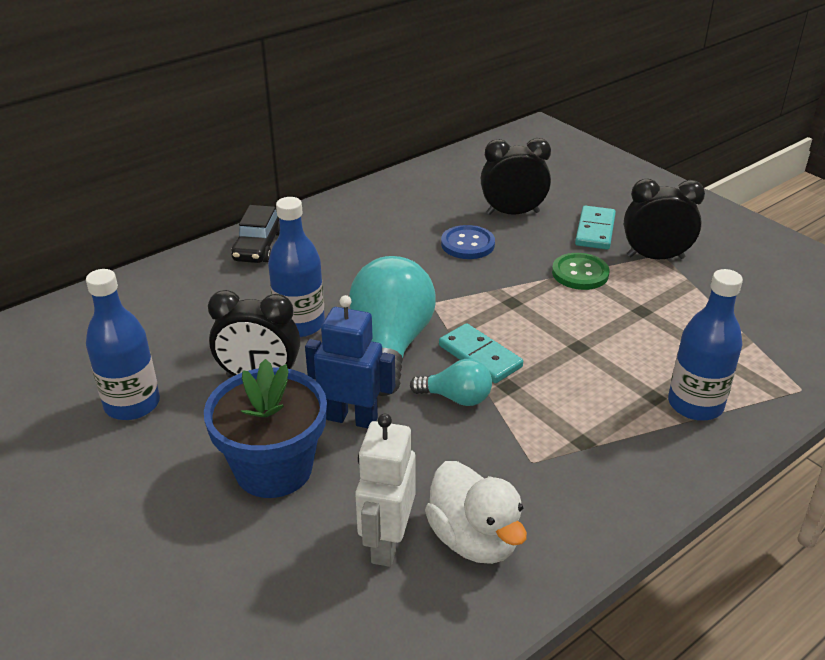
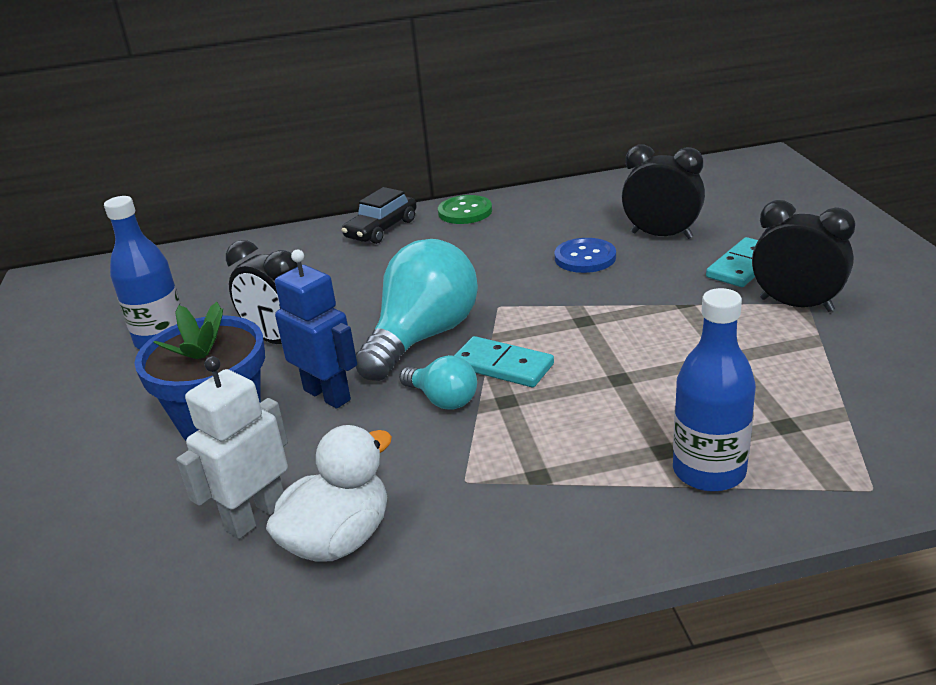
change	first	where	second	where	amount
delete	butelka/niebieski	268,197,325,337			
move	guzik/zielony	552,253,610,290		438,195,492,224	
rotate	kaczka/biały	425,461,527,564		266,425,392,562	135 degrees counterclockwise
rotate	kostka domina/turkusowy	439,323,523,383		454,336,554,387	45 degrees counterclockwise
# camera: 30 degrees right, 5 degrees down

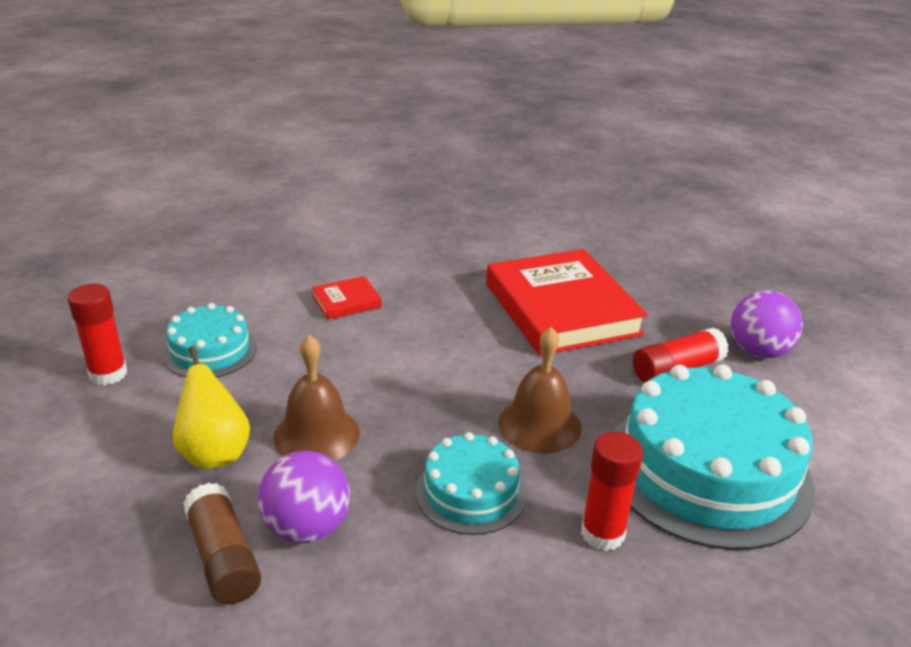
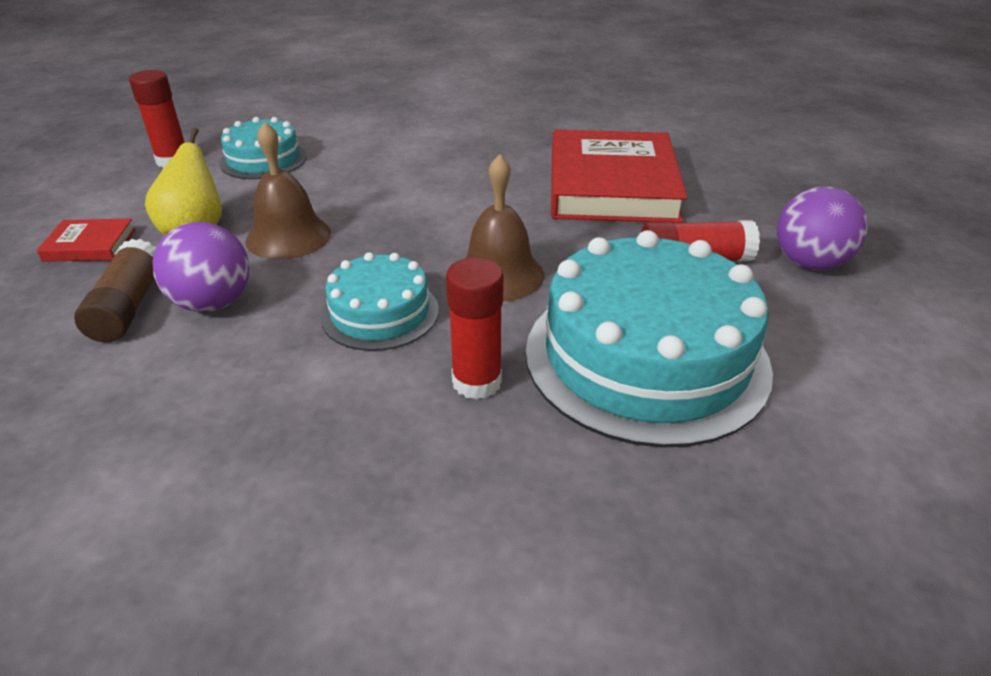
change	first	where	second	where	amount
move	książka/czerwony	312,276,382,320		37,219,136,262	
# camera: 25 degrees right, 5 degrees up

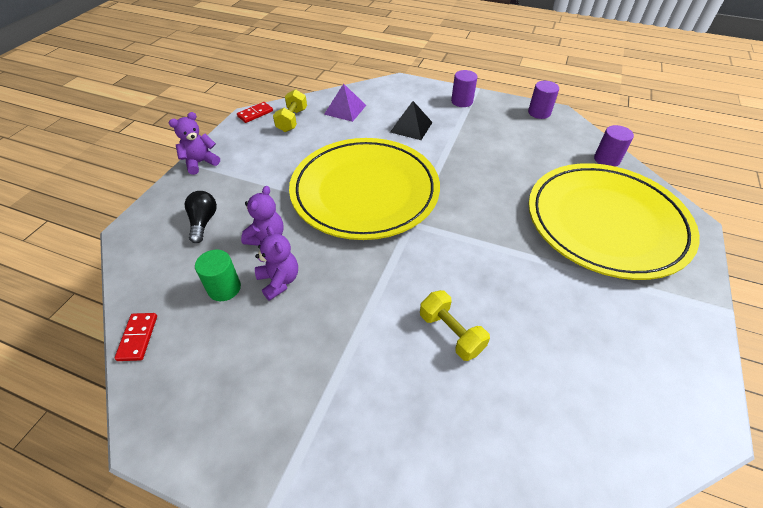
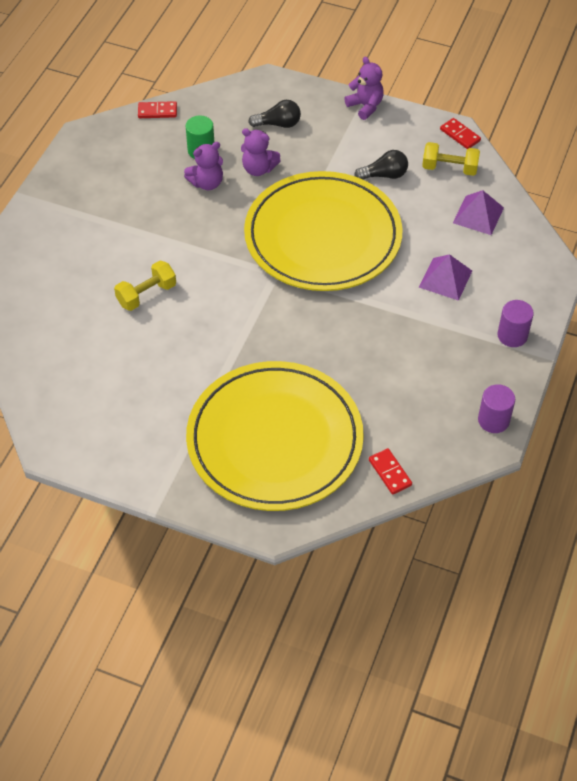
change	first	where	second	where	amount
insert			żarówka/czarny	354,150,408,179	
replace	walec/fioletowy	594,125,634,167	kostka domina/czerwony	369,448,412,495	
recolor	piramida/czarny	390,101,433,140	piramida/fioletowy	419,254,472,301	
# camera: 90 degrees right, 5 degrees up

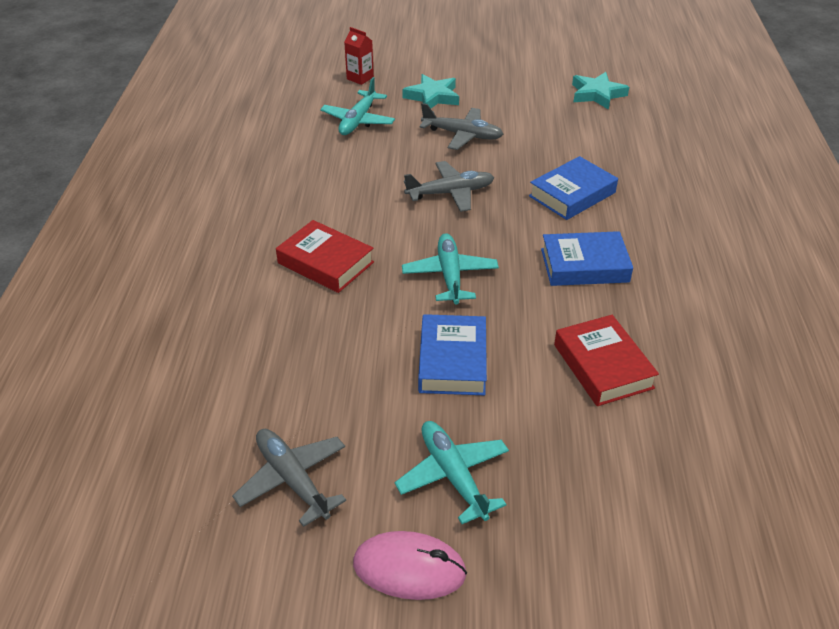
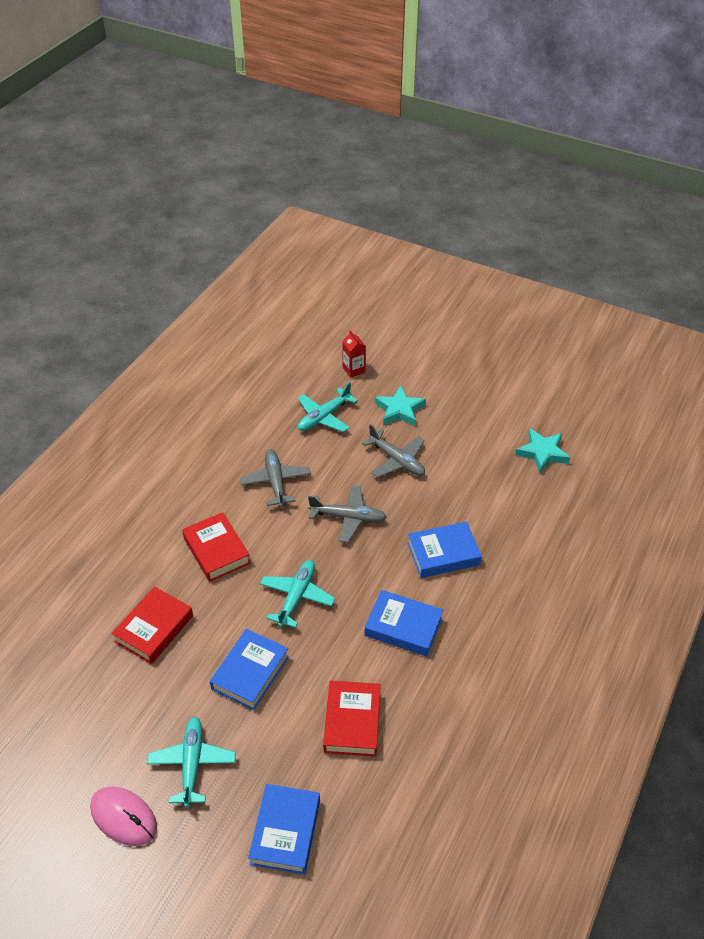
change	first	where	second	where	amount
insert			książka/czerwony	111,587,193,664	
insert			książka/niebieski	248,784,320,875	
move	samolot/szary	232,429,346,527		240,449,311,507	
# camera: 25 degrees right, 5 degrees up

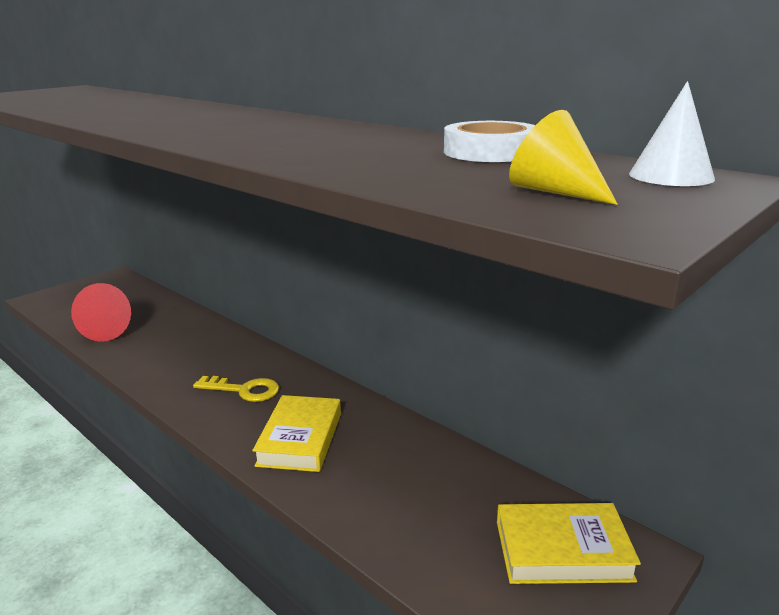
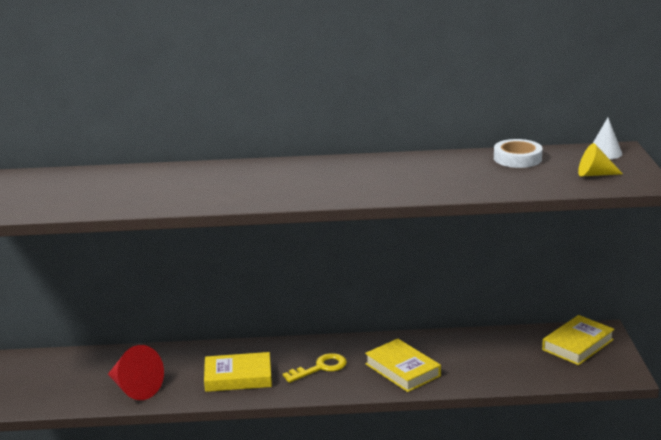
change	first	where	second	where	amount
insert			książka/żółty	204,352,272,392	
# camera: 45 degrees left, 0 degrees up

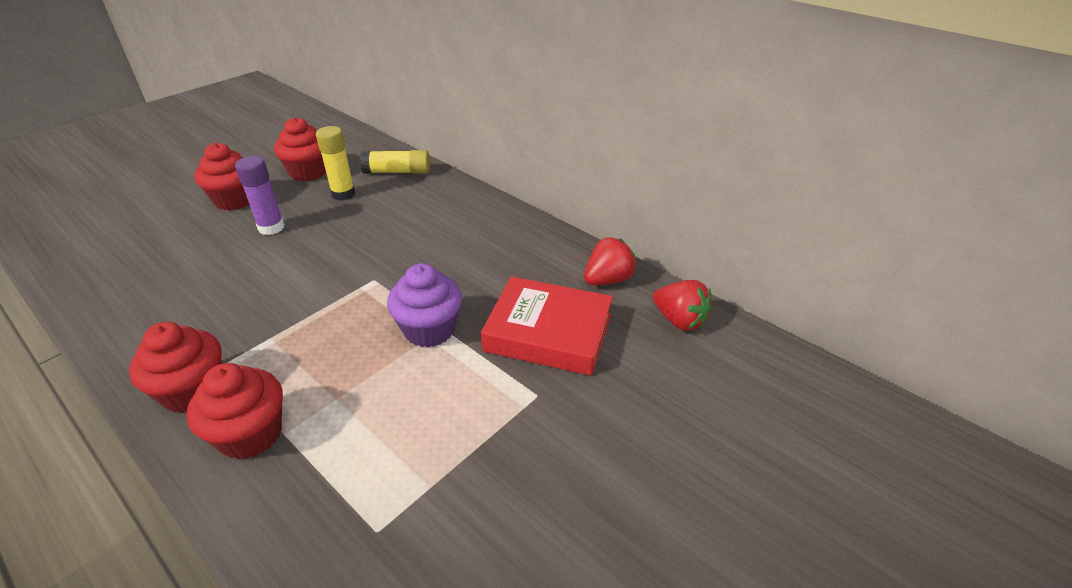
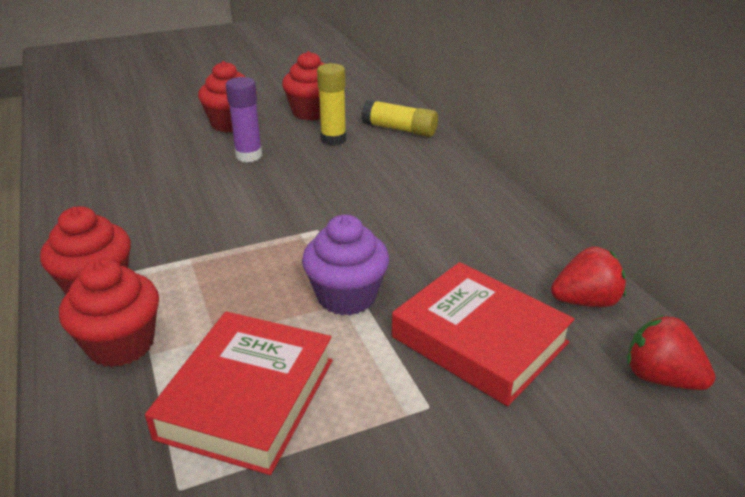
change	first	where	second	where	amount
insert			książka/czerwony	145,311,333,475	
rotate	truskawka/czerwony	653,280,712,331		627,315,715,390	150 degrees clockwise
# camera: 25 degrees right, 5 degrees down

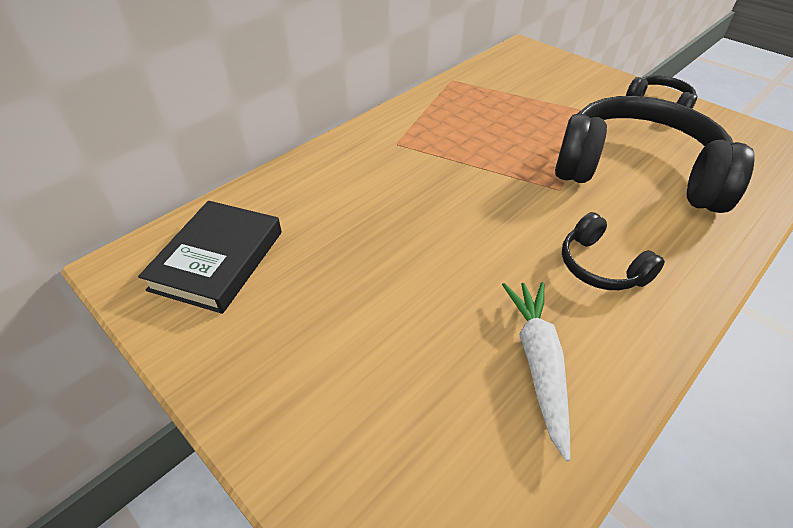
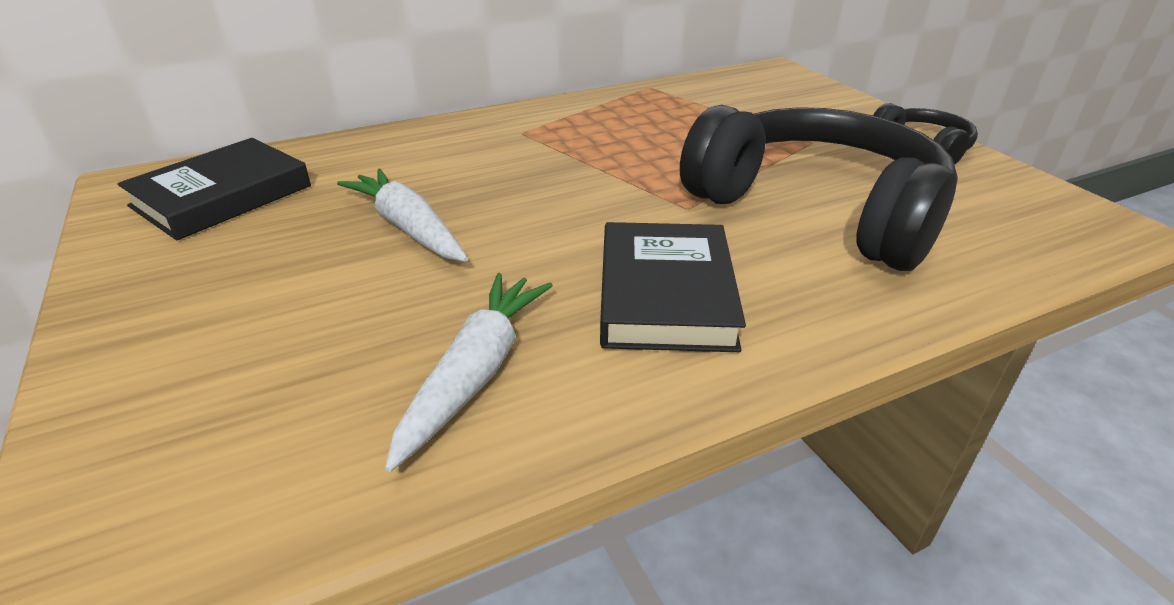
change	first	where	second	where	amount
insert			marchewka/biały	337,169,468,262	
replace	słuchawki/czarny	562,212,665,290	książka/czarny	600,222,746,352	
# camera: 20 degrees right, 10 degrees down

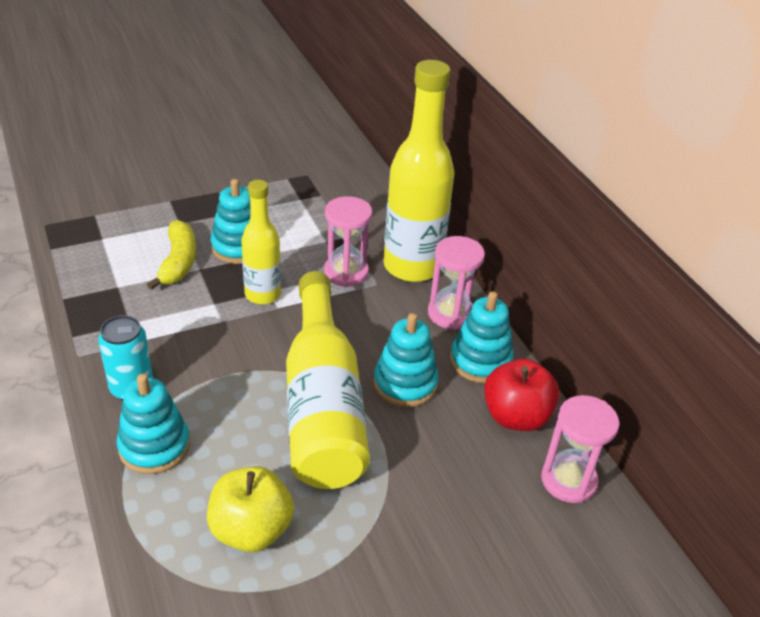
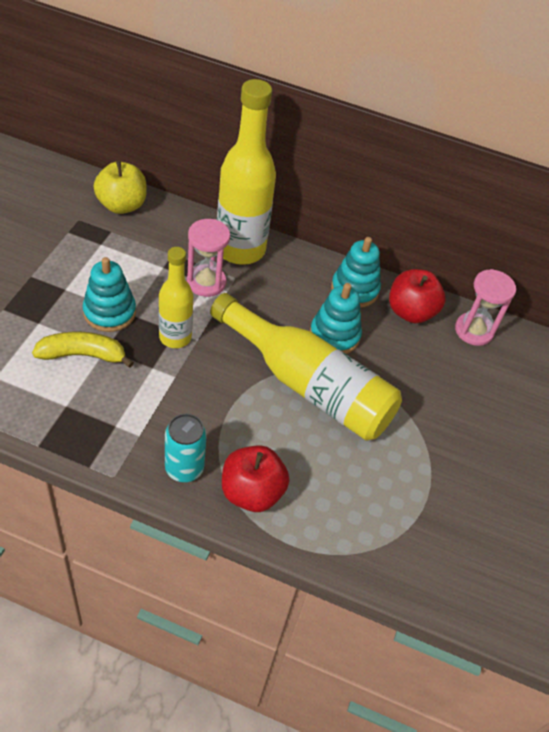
change	first	where	second	where	amount
delete	klepsydra/różowy	428,236,485,330			
move	jabłko/żółty	207,466,294,552		93,161,147,214	
replace	zabawka nakładanka/turkusowy	116,374,190,474	jabłko/czerwony	222,445,289,512	
rotate	banan/żółty	147,220,196,290		32,332,134,368	45 degrees counterclockwise
# camera: 50 degrees left, 10 degrees up

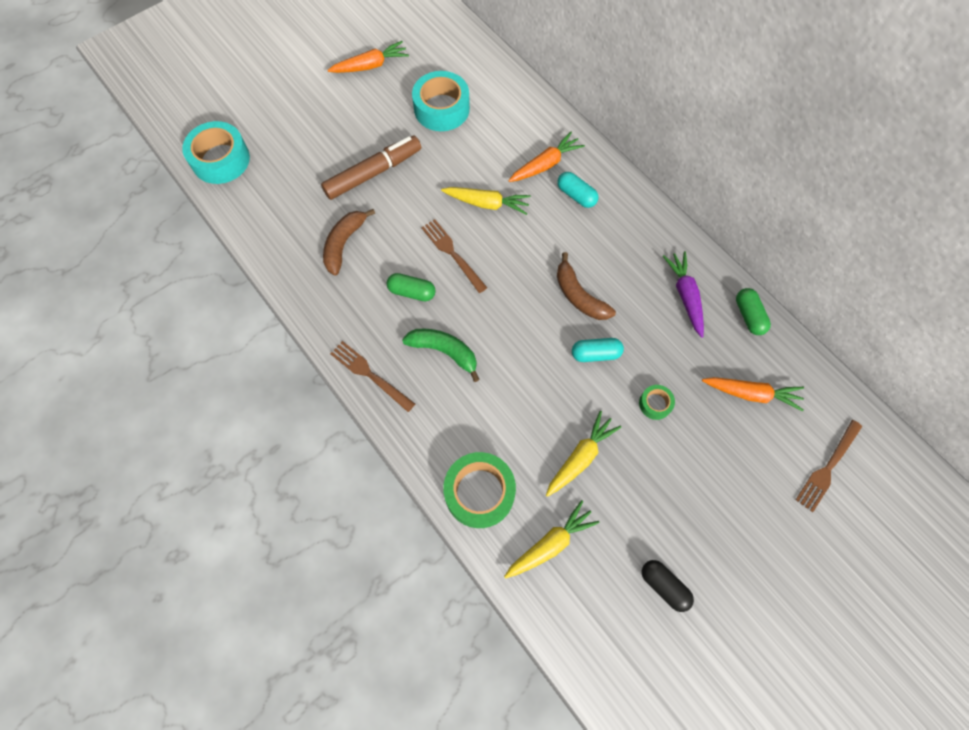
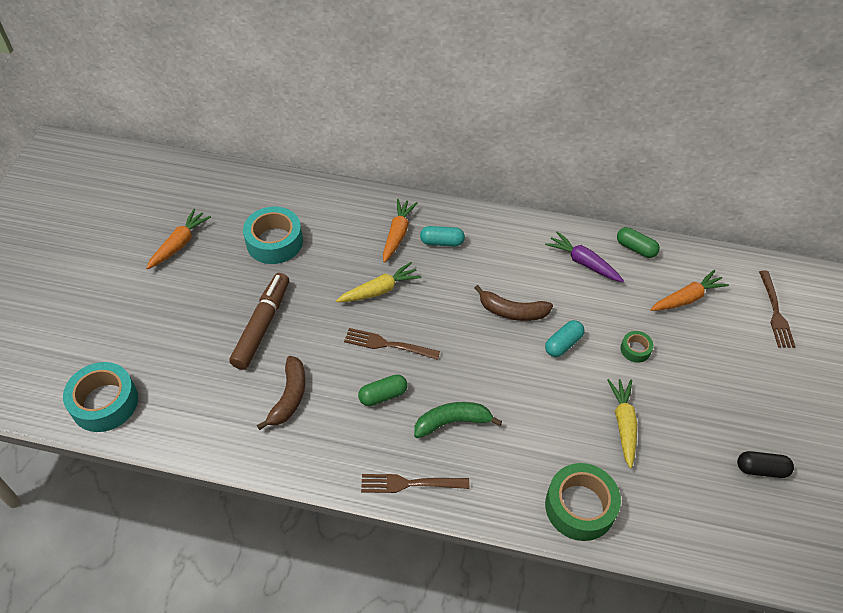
change	first	where	second	where	amount
delete	marchewka/żółty	504,500,600,578			
rotate	banan/brązowy	323,209,375,275		257,356,306,430	150 degrees counterclockwise
# camera: 40 degrees left, 15 degrees down

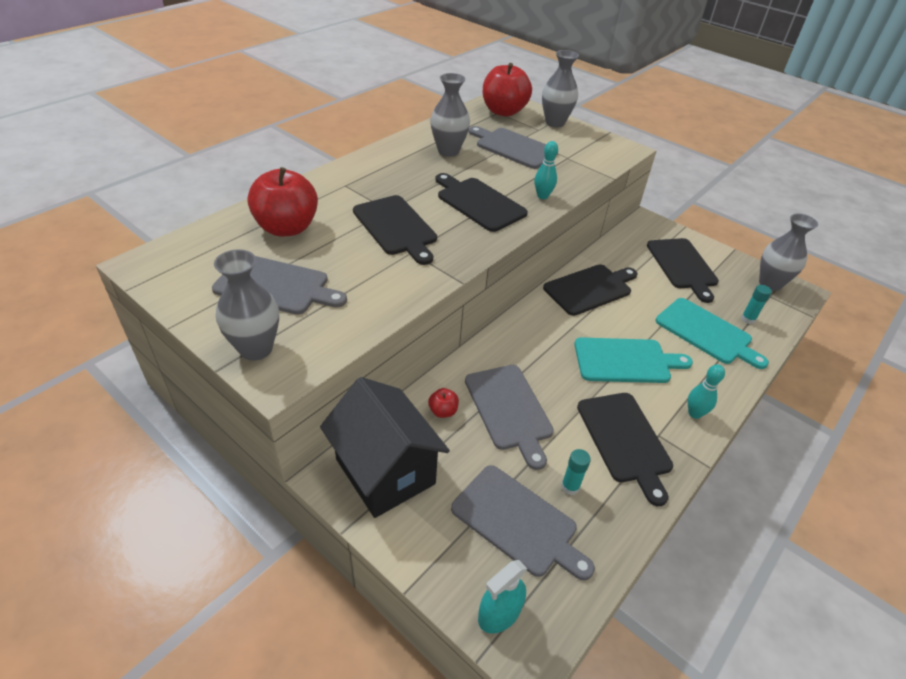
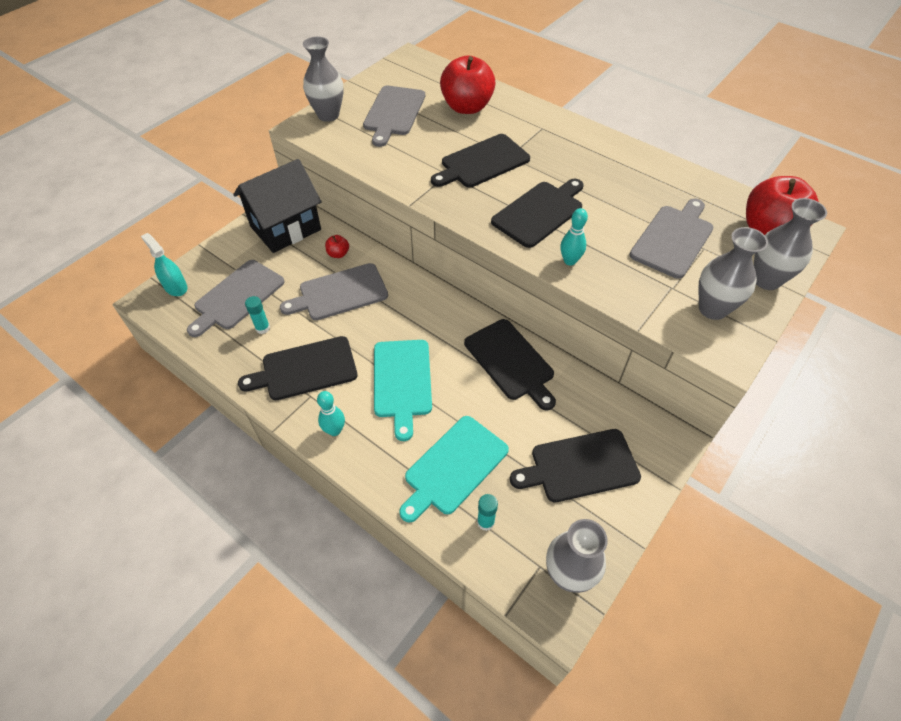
change	first	where	second	where	amount
move	wazon/szary	431,73,470,157		698,227,768,320	
# camera: 90 degrees right, 10 degrees up

